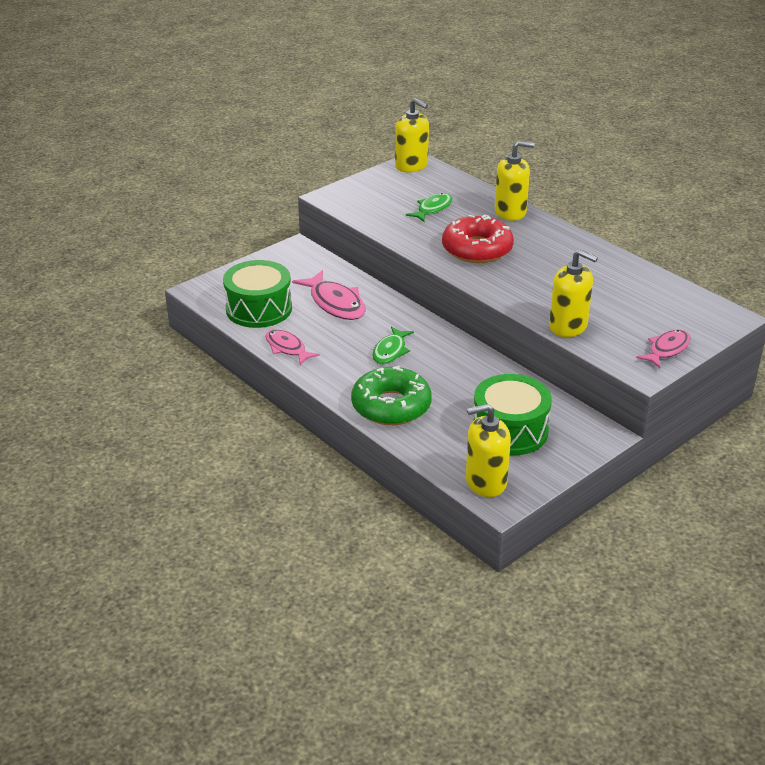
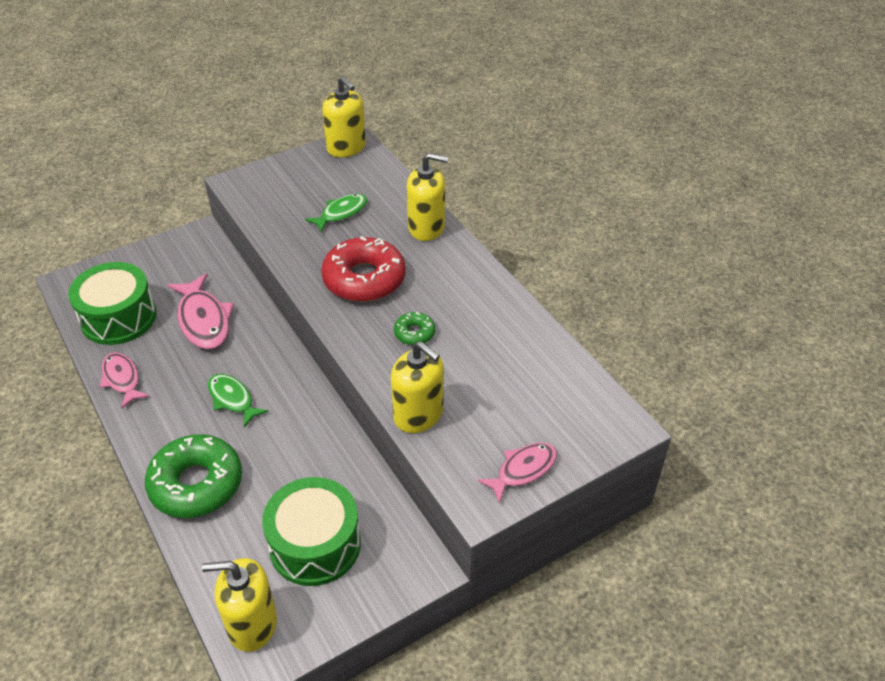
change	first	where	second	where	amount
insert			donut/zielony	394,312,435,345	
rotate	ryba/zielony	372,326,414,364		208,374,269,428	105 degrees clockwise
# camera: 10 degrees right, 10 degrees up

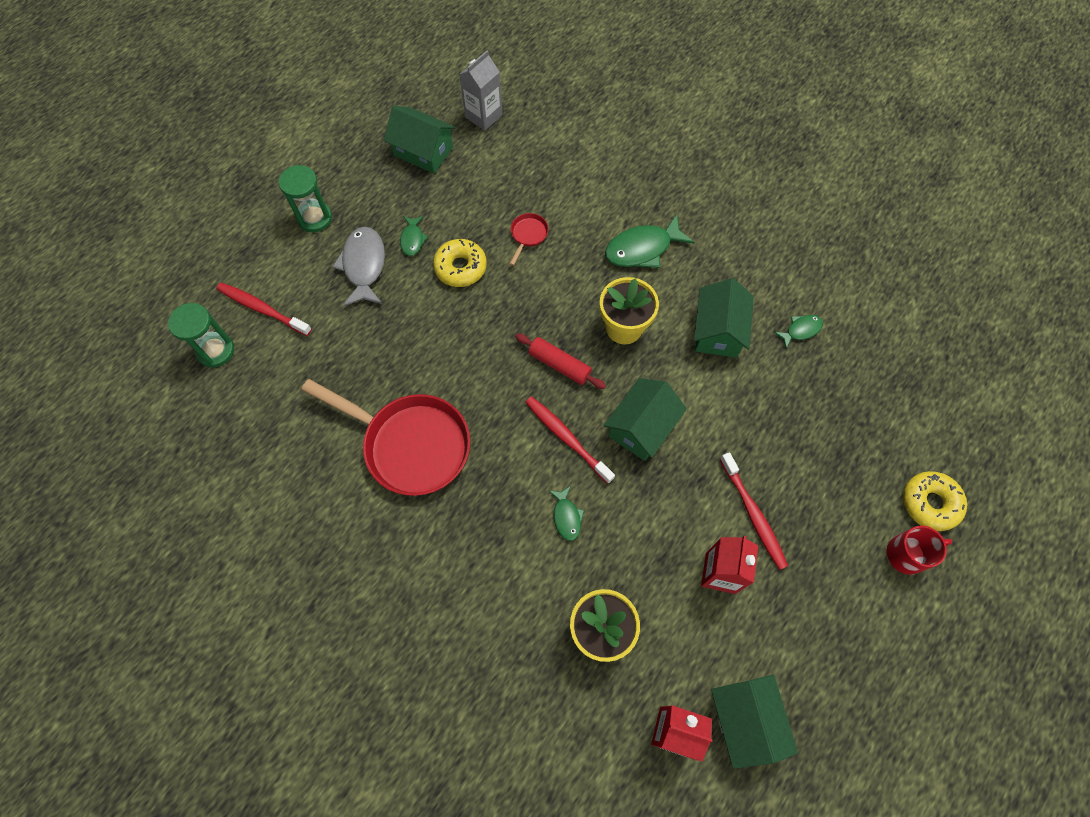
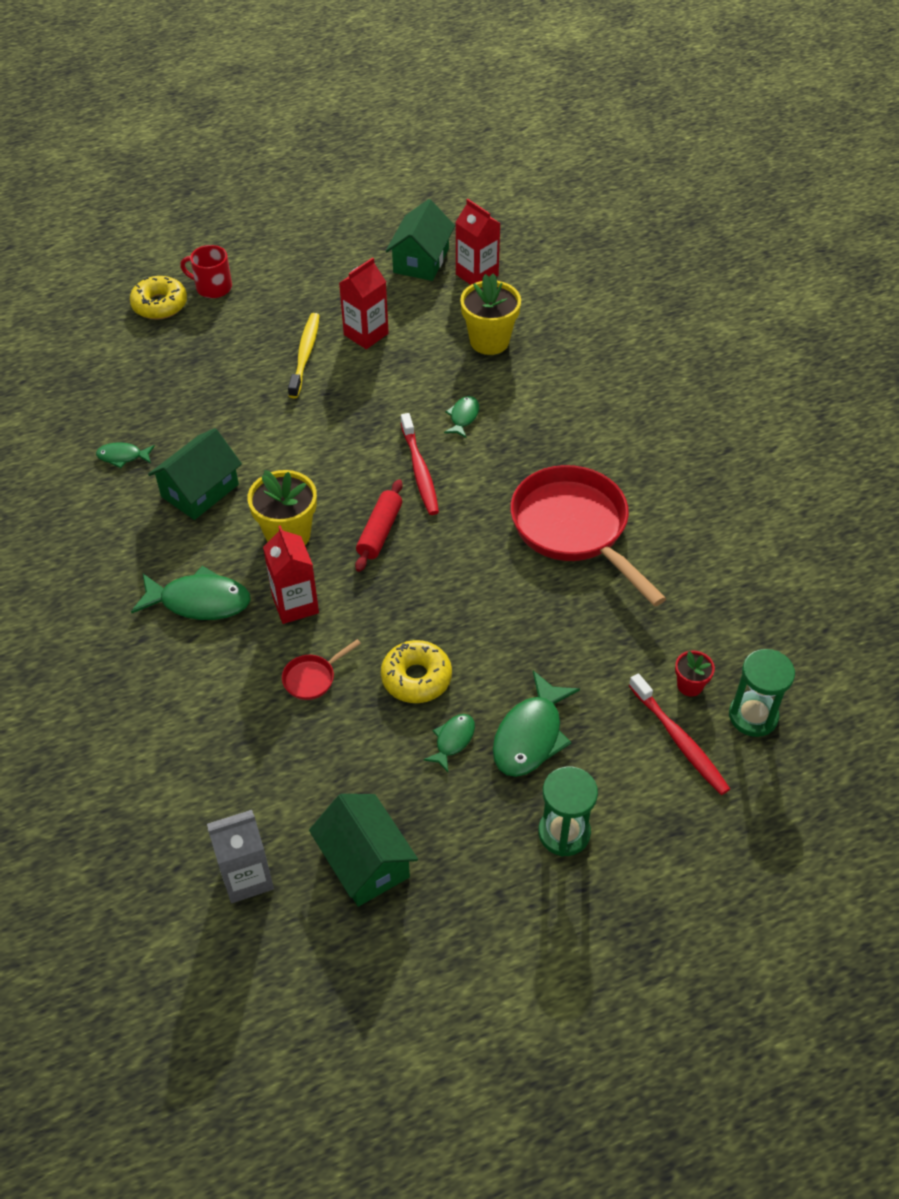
change	first	where	second	where	amount
delete	domek/zielony	604,378,687,461			
insert			karton mleka/czerwony	263,526,319,624	
insert			doniczka/czerwony	675,651,715,697	
recolor	ryba/szary	332,227,385,306	ryba/zielony	493,671,580,777	
recolor	szczoteczka do zębów/czerwony	720,452,788,570	szczoteczka do zębów/żółty	288,313,320,398	
rotate	wałek do ciasta/czerwony	515,333,606,389		355,479,403,572	45 degrees clockwise
# camera: 150 degrees left, 15 degrees down

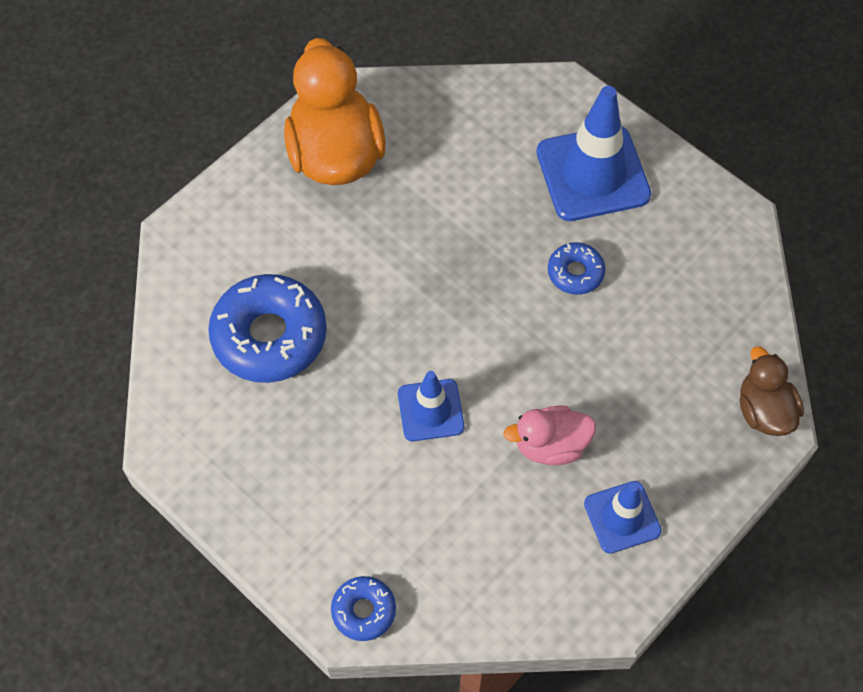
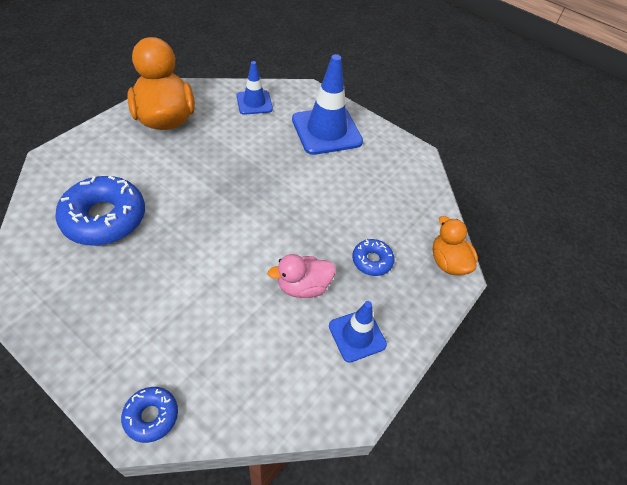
change	first	where	second	where	amount
move	pachołek/niebieski	398,371,464,441		236,61,273,115	
move	donut/niebieski	548,242,605,295		352,239,394,276	
recolor	kaczka/brązowy	740,346,804,436	kaczka/pomarańczowy	433,216,478,275	
# camera: 10 degrees left, 10 degrees down

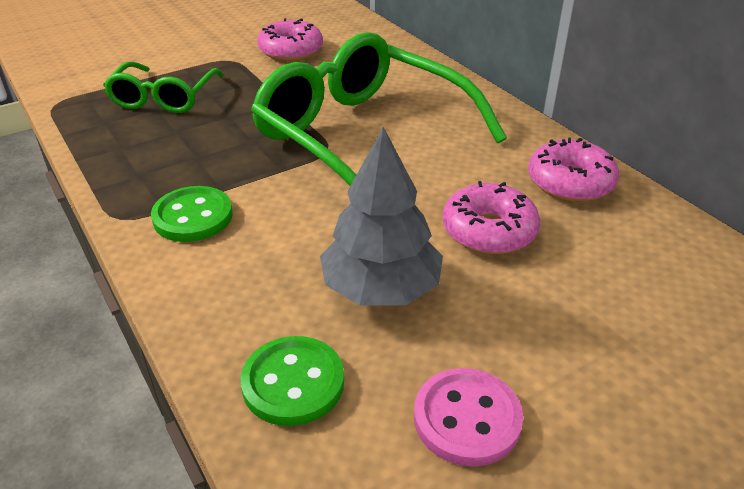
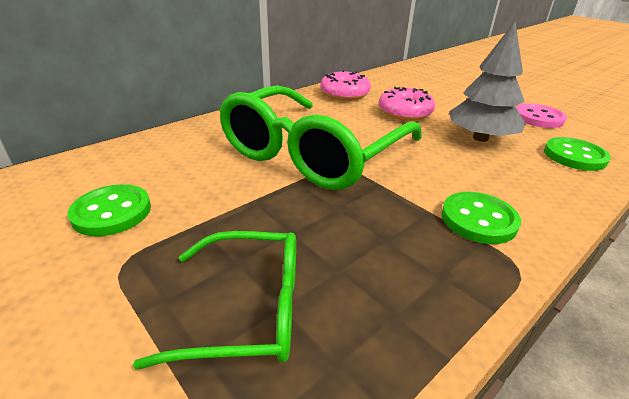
change	first	where	second	where	amount
replace	donut/różowy	257,18,323,61	guzik/zielony	67,184,151,236	
# camera: 100 degrees left, 5 degrees down

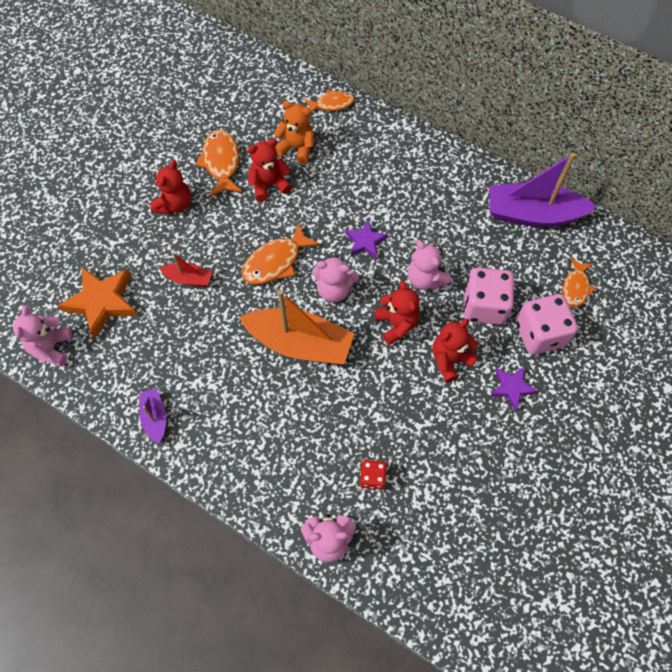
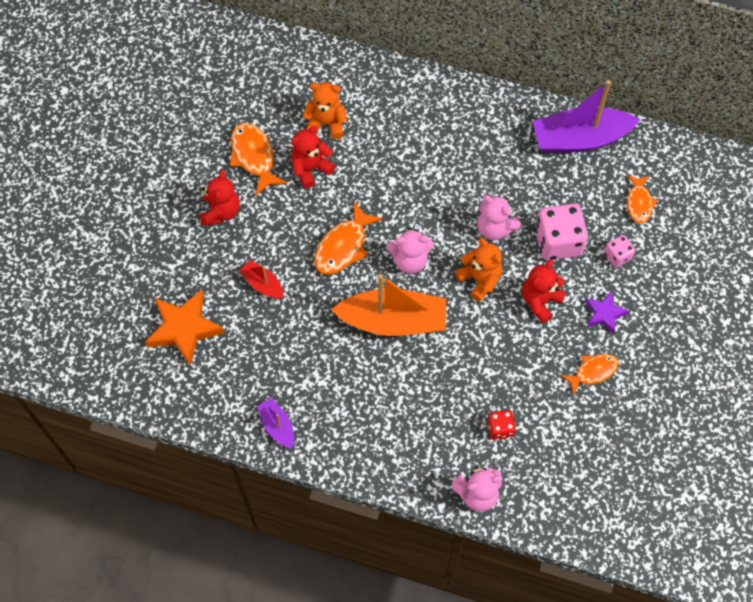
change	first	where	second	where	amount
delete	miś/różowy	13,306,73,367			
delete	gwiazda/fioletowy	346,220,387,259			
move	ryba/pomarańczowy	304,90,355,113		561,354,619,395	
recolor	miś/czerwony	374,280,419,345	miś/pomarańczowy	455,238,502,302	
rotate	łódka/czerwony	160,252,212,287		239,260,284,299	135 degrees counterclockwise
resize	kostka do gry/różowy	516,294,578,355		604,235,635,268	x0.52
# camera: 15 degrees left, 0 degrees up

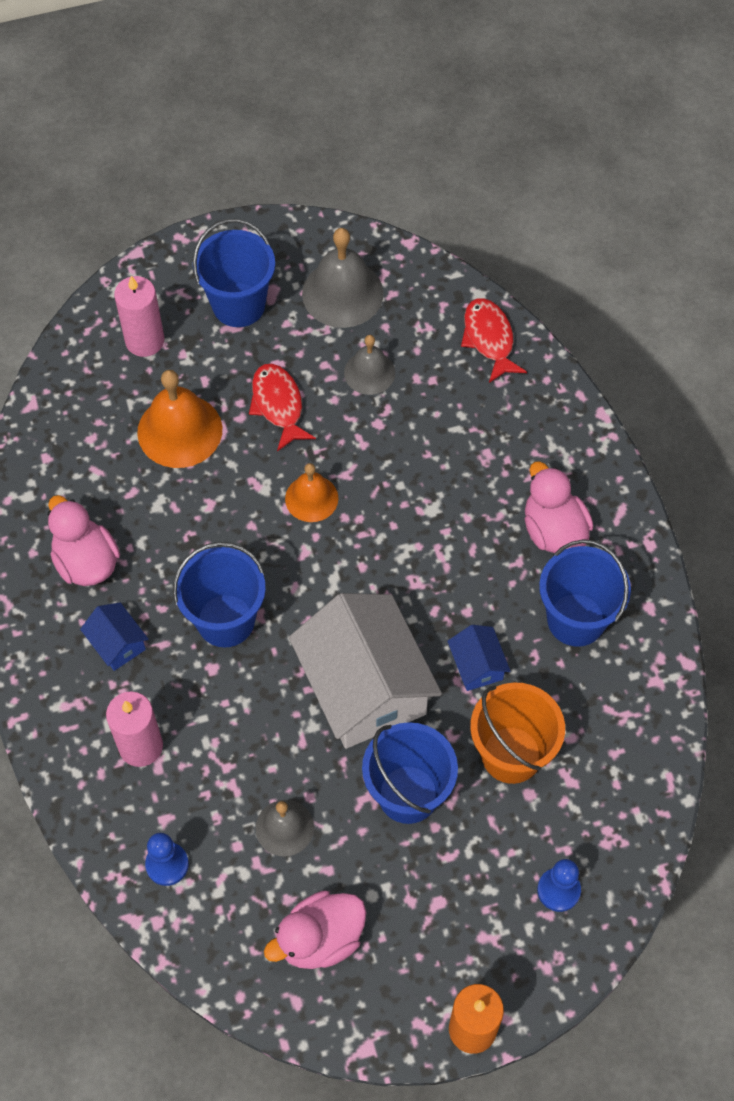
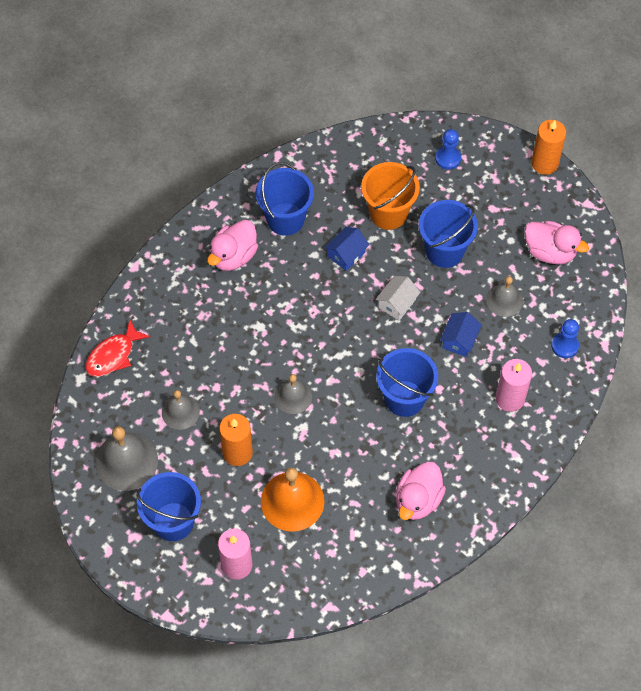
change	first	where	second	where	amount
move	domek/niebieski	80,602,148,671		440,312,482,357	
replace	ryba/czerwony	249,364,316,451	świeca/pomarańczowy	219,414,253,466	
recolor	dzwonek/pomarańczowy	285,463,338,522	dzwonek/szary	274,374,312,414	
resize	domek/biały	289,593,442,749		375,276,421,321	x0.44
# camera: 120 degrees left, 0 degrees up

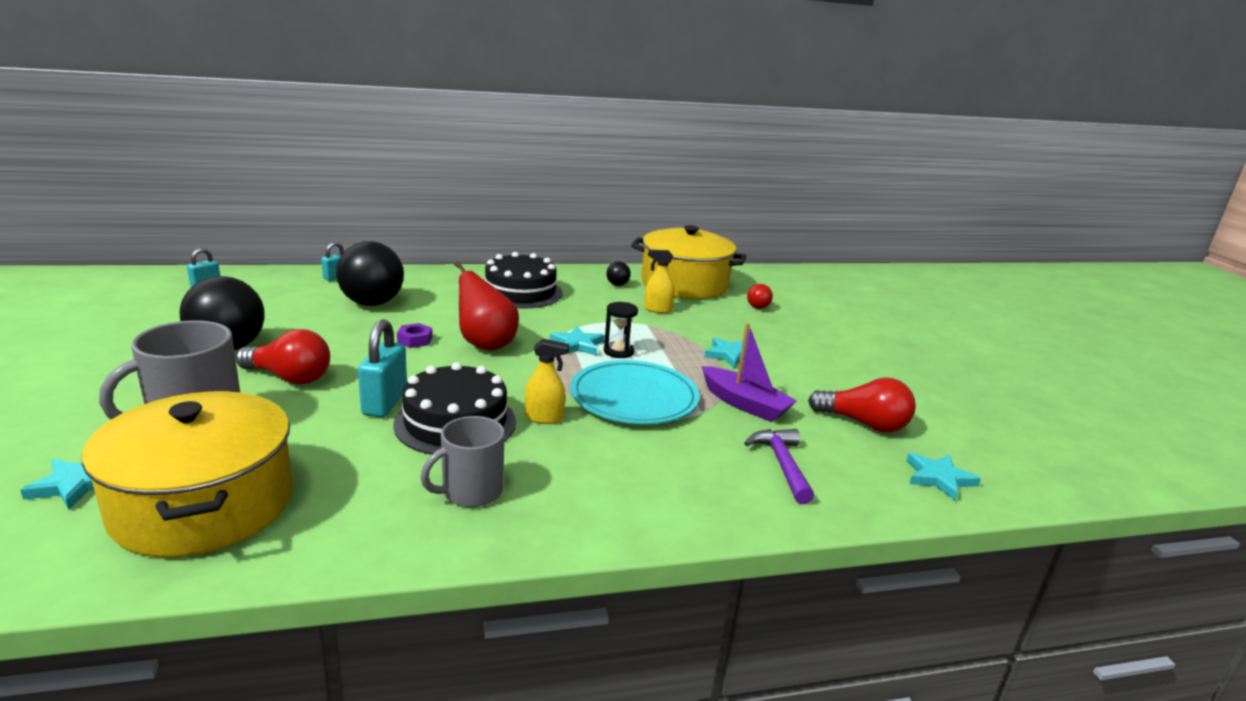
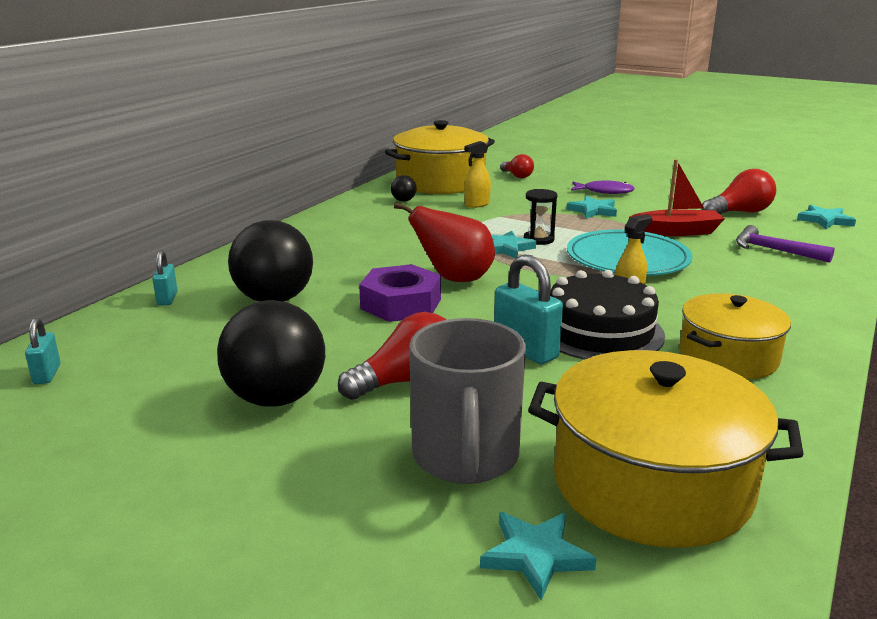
change	first	where	second	where	amount
delete	tort/czarny	485,252,562,309			
insert			ryba/fioletowy	571,180,635,194	
replace	kubek/szary	420,416,505,507	garnek/żółty	679,293,791,380	
recolor	łódka/fioletowy	702,323,797,422	łódka/czerwony	629,159,725,236	
resize	nakrętka/fioletowy	397,323,433,348		359,264,441,322	x1.98
# camera: 45 degrees left, 0 degrees up

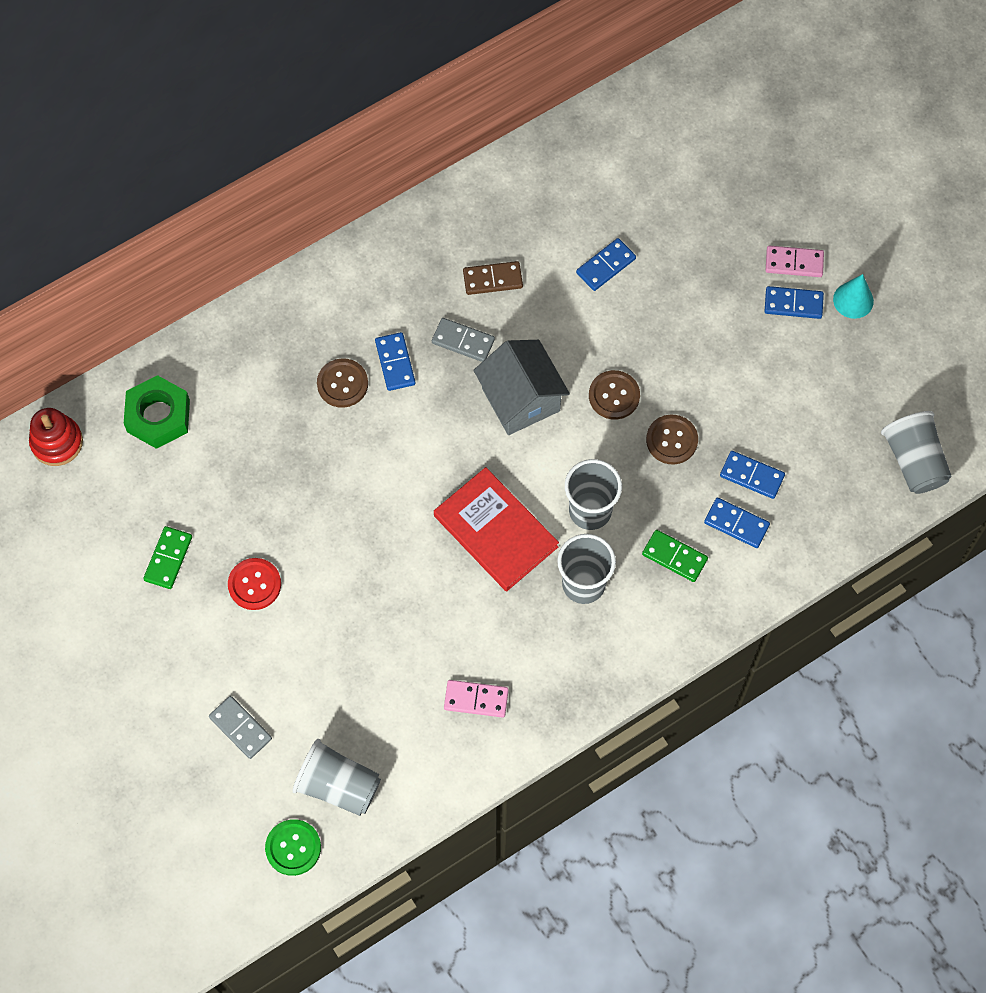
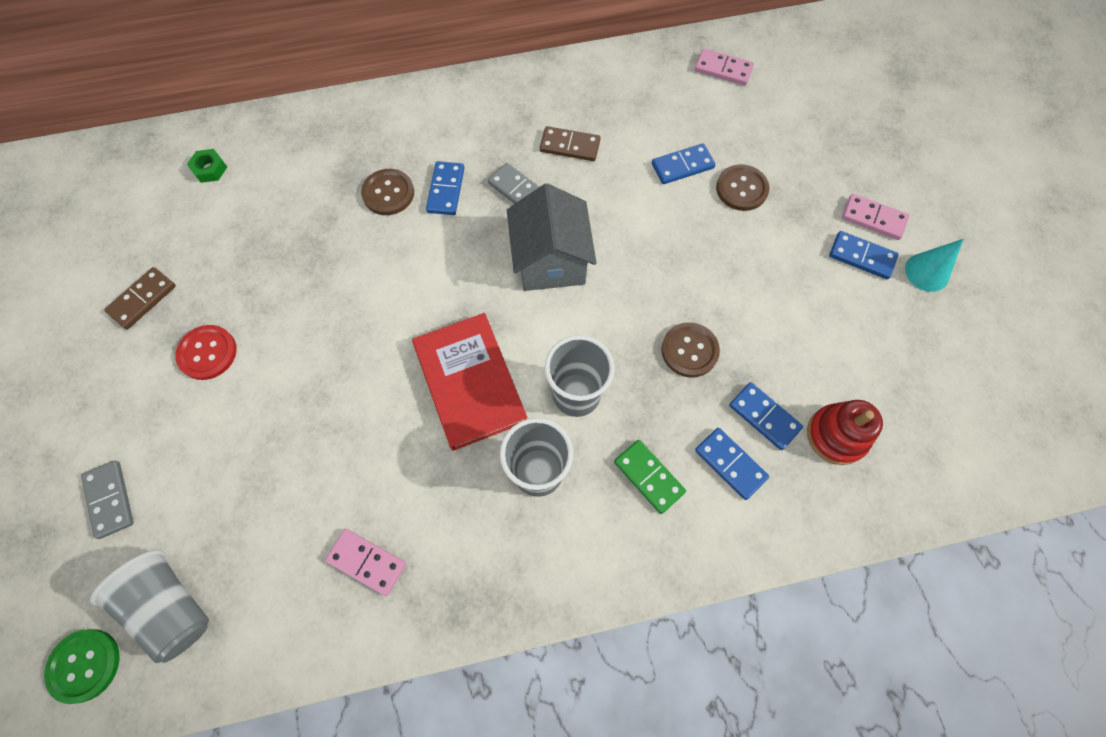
change	first	where	second	where	amount
delete	szklanka/szary	881,411,951,494			
insert			kostka domina/różowy	695,48,754,85	
move	zabawka nakładanka/czerwony	29,408,83,466		807,400,883,465	
move	guzik/brązowy	589,370,640,420		716,164,769,211	
recolor	kostka domina/zielony	143,526,192,589	kostka domina/brązowy	104,267,176,329	
resize	nakrętka/zielony	124,375,190,449		187,149,227,183	x0.50
# camera: 20 degrees right, 0 degrees up

